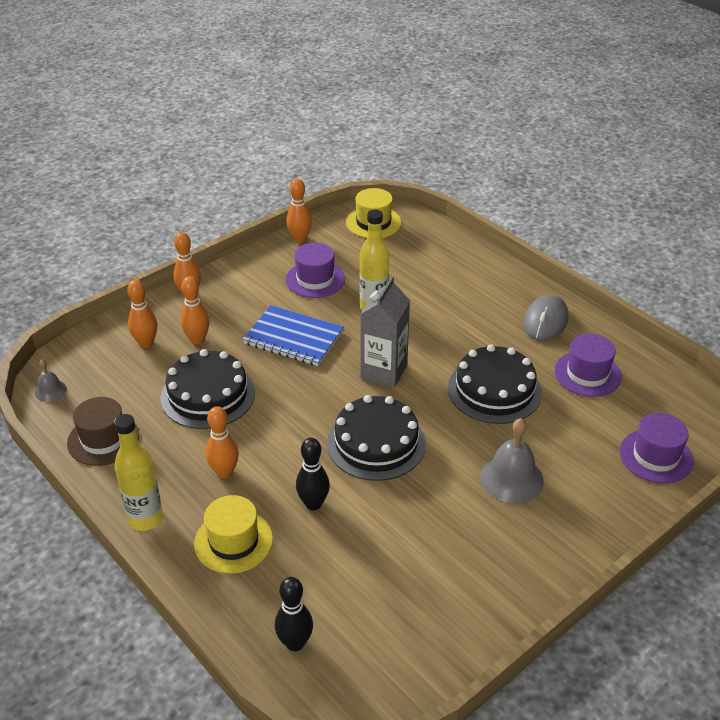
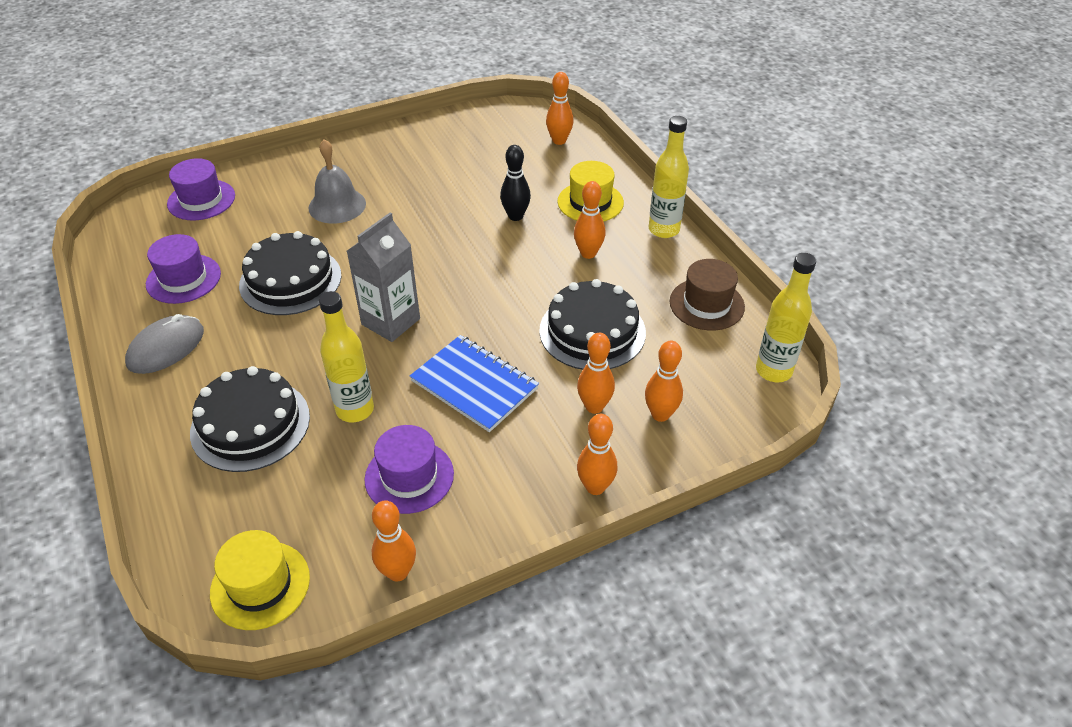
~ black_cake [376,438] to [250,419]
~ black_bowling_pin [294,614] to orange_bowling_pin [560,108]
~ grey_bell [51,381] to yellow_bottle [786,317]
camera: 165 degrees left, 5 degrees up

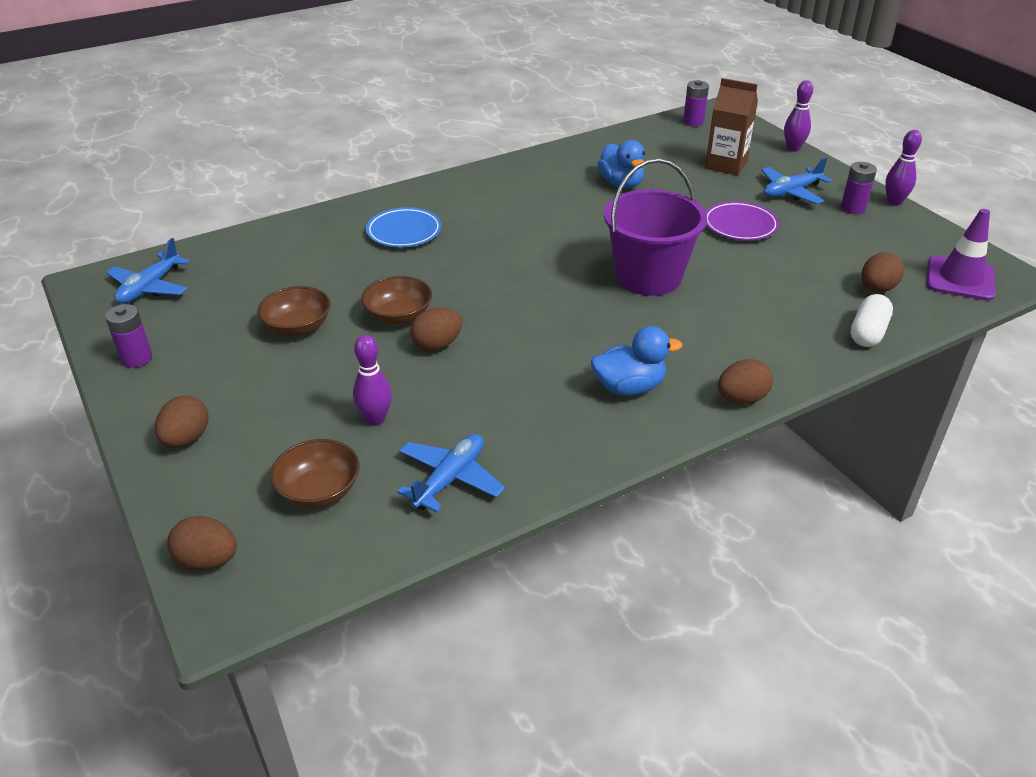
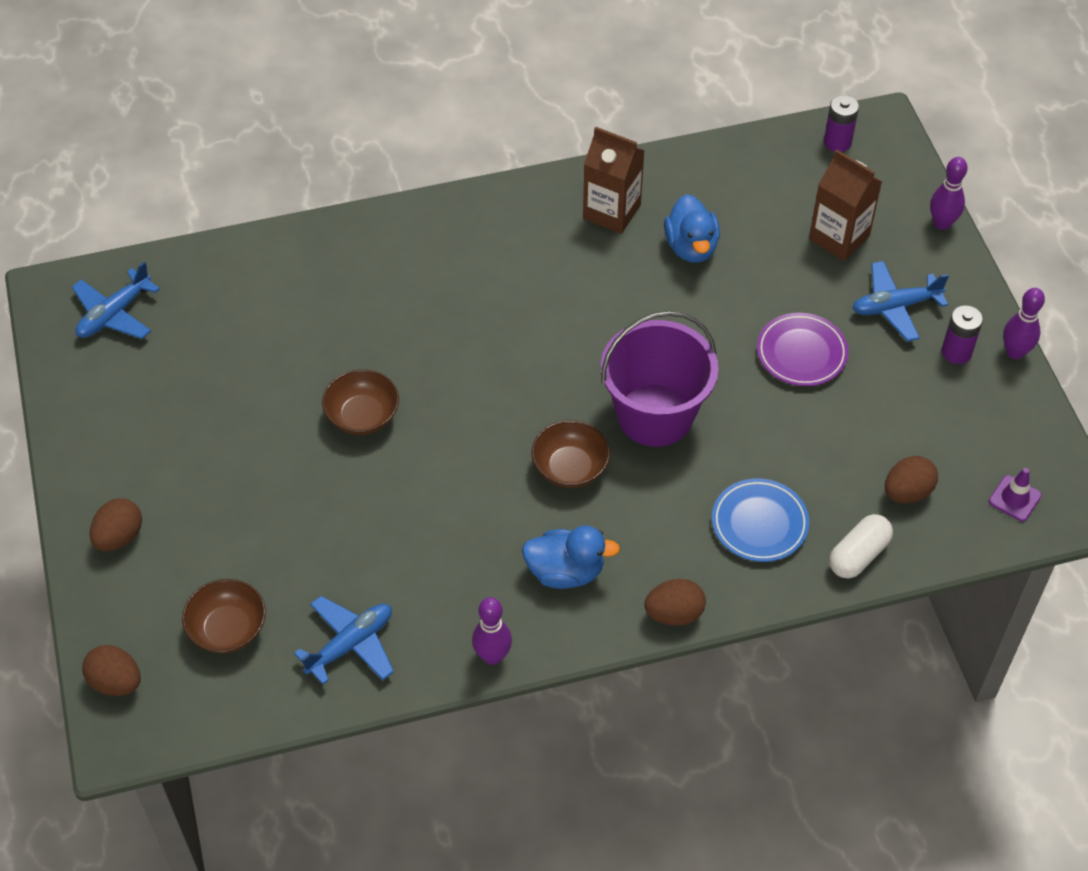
~ purple_bowling_pin [372,380] to [492,631]
~ brown_bowl [294,311] to [571,454]
+ brown_carton [614,180]
~ blue_plate [404,227] to [760,520]
~ purple_traffic_cone [961,255] = [1015,494] x0.56
- purple_battery [128,336]
- brown_egg [436,329]
camera: 15 degrees right, 15 degrees up

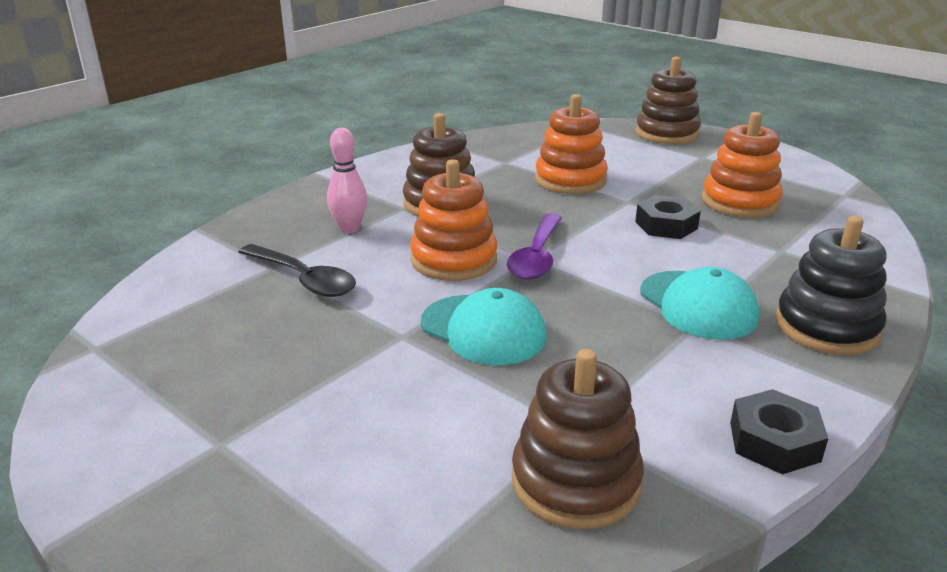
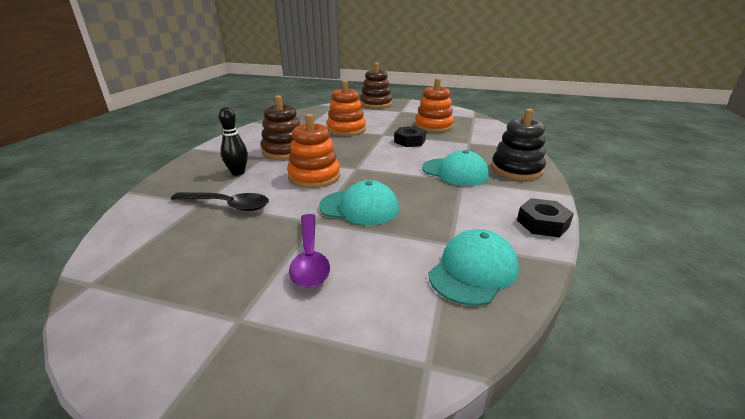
~ pink_bowling_pin [347,180] to black_bowling_pin [233,141]
~ purple_spoon [534,246] to [309,251]
~ brown_stacking_toy [578,439] to turquoise_cap [474,267]
camera: 25 degrees left, 0 degrees up

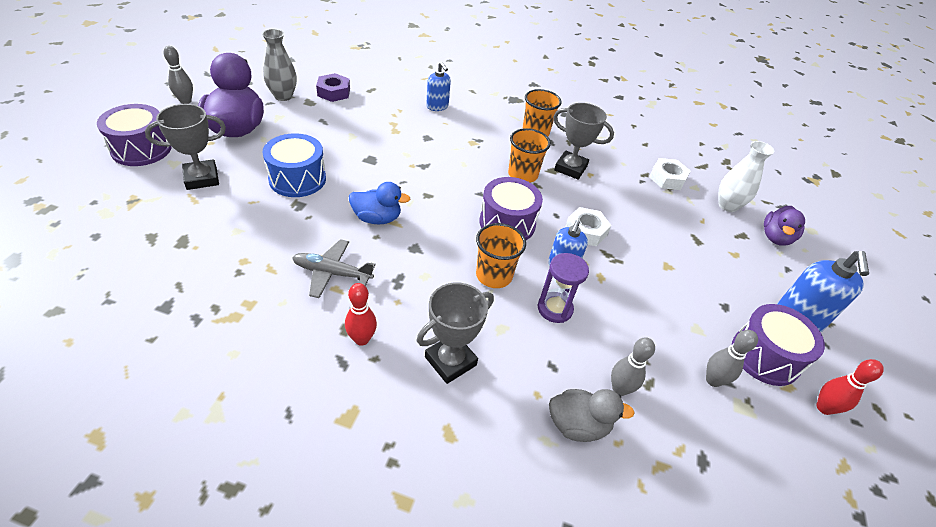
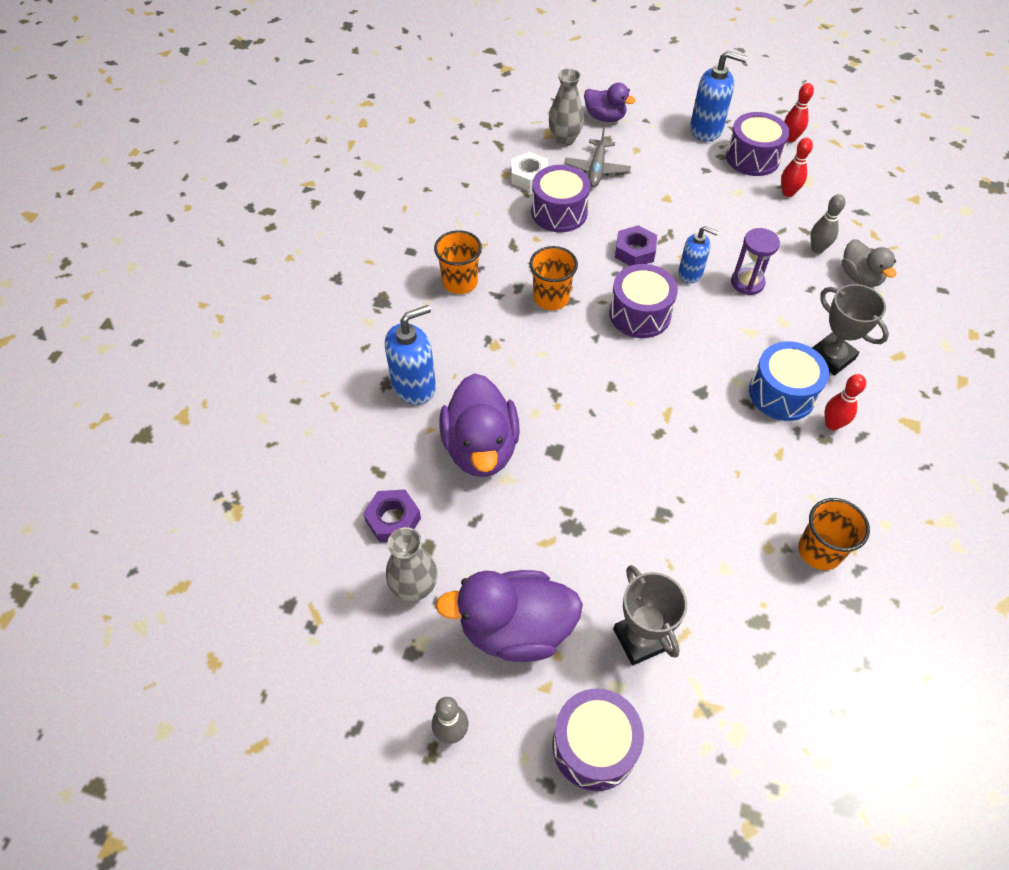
~ blue_soap_dispenser [438,86] = [410,355] x1.55
+ purple_duck [480,425]
+ purple_drum [561,198]
~ white_vase [746,176] to grey_vase [566,107]
~ grey_plane [334,268] to [597,157]
~ white_nut [588,226] to purple_nut [636,245]
~ blue_drum [294,165] to [789,381]
~ grey_bowling_pin [732,358] to red_bowling_pin [797,167]
~ orange_cup [501,255] to [834,534]
~ grey_duck [592,415] = [869,263] 150 degrees clockwise
- blue_duck [379,203]
- grey_trophy [584,141]
camera: 85 degrees left, 10 degrees up

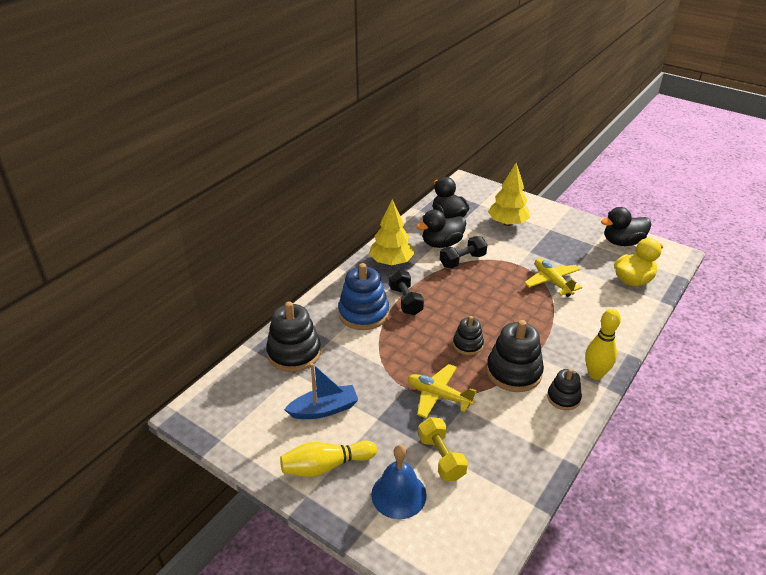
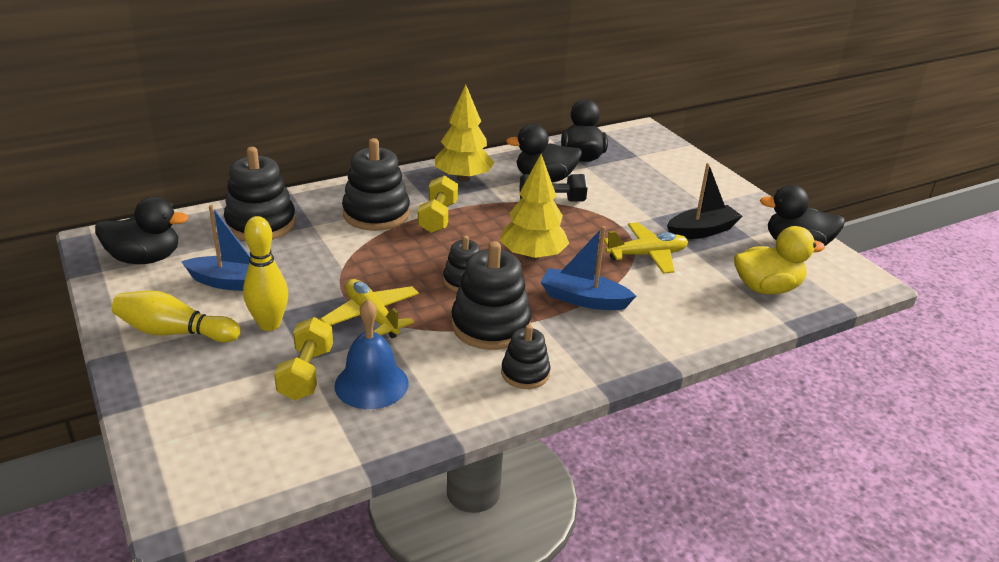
+ black_duck [141,230]
~ yellow_bowling_pin [603,344] to [265,273]
~ blue_bell [399,482] to [371,354]
~ blue_stacking_toy [363,296] to black_stacking_toy [376,184]
~ black_dumbbell [406,292] to yellow_dumbbell [438,204]
~ yellow_tree [509,194] to [534,207]
+ blue_boat [588,268]
~ yellow_plane [553,277] = [646,248] 75 degrees clockwise
+ black_boat [704,201]
camera: 25 degrees right, 5 degrees down

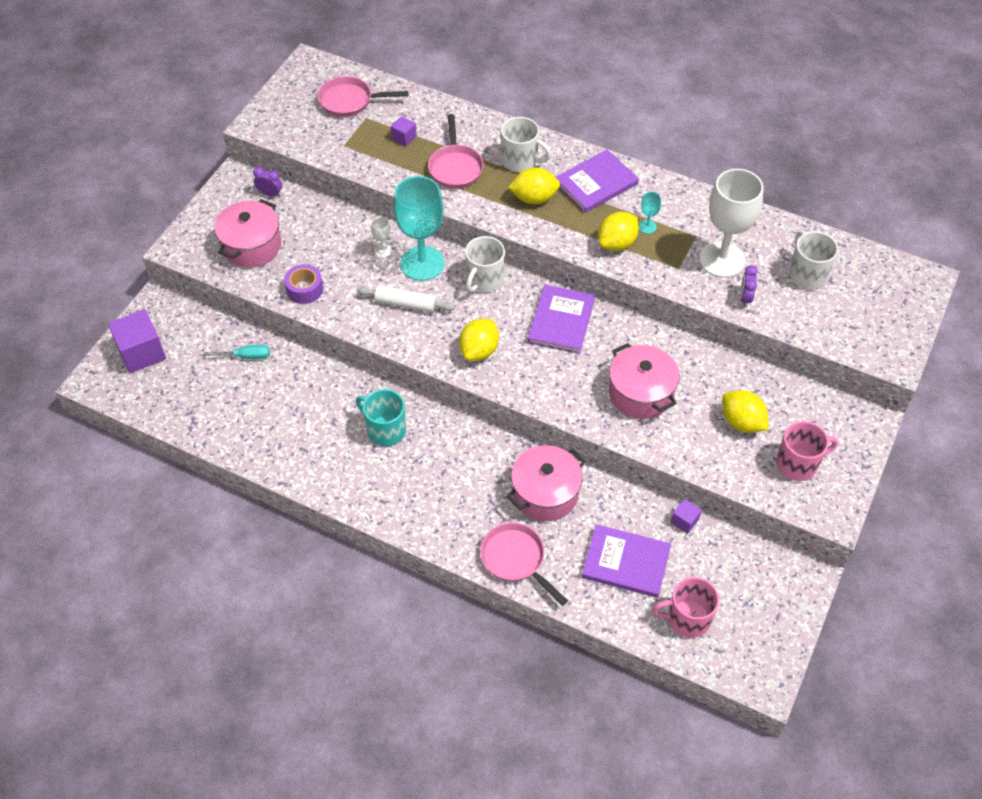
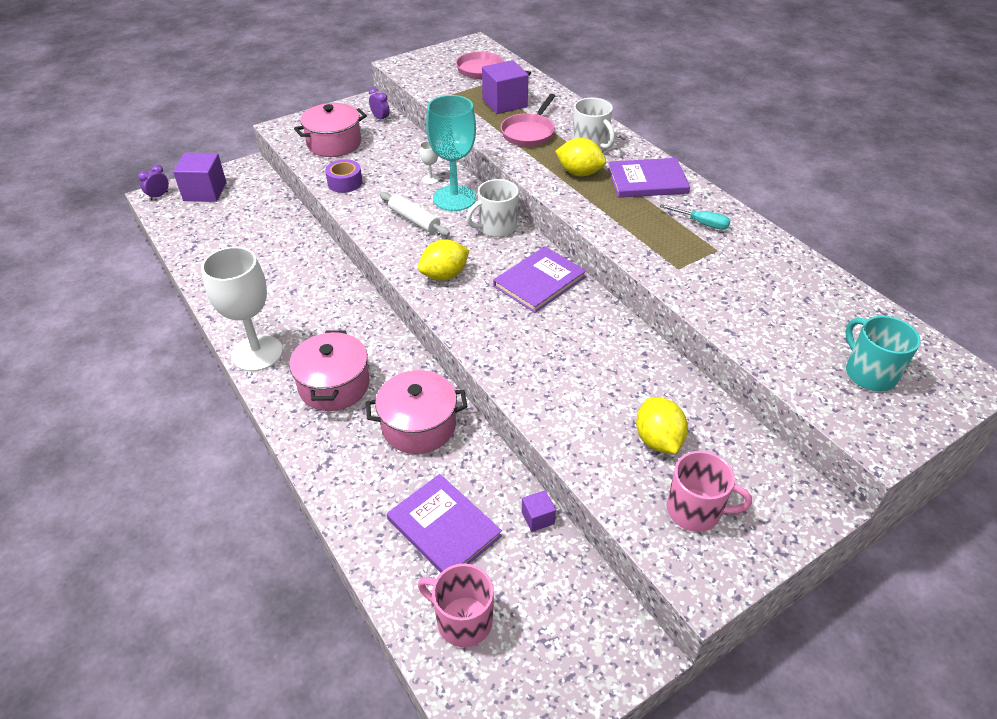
~ purple_clock [749,286] to [153,182]
~ white_goblet [731,223] to [242,309]
~ pink_pot [644,381] to [329,370]
~ purple_cube [404,131] = [505,87] x2.04
~ turquoise_screwdriver [236,352] to [695,217]
~ turquoise_mug [381,417] to [883,354]
- pink_pan [524,564]
- yellow_lemon [618,231]
- turquoise_goblet [650,213]
- white_mug [814,260]
camera: 30 degrees right, 10 degrees down

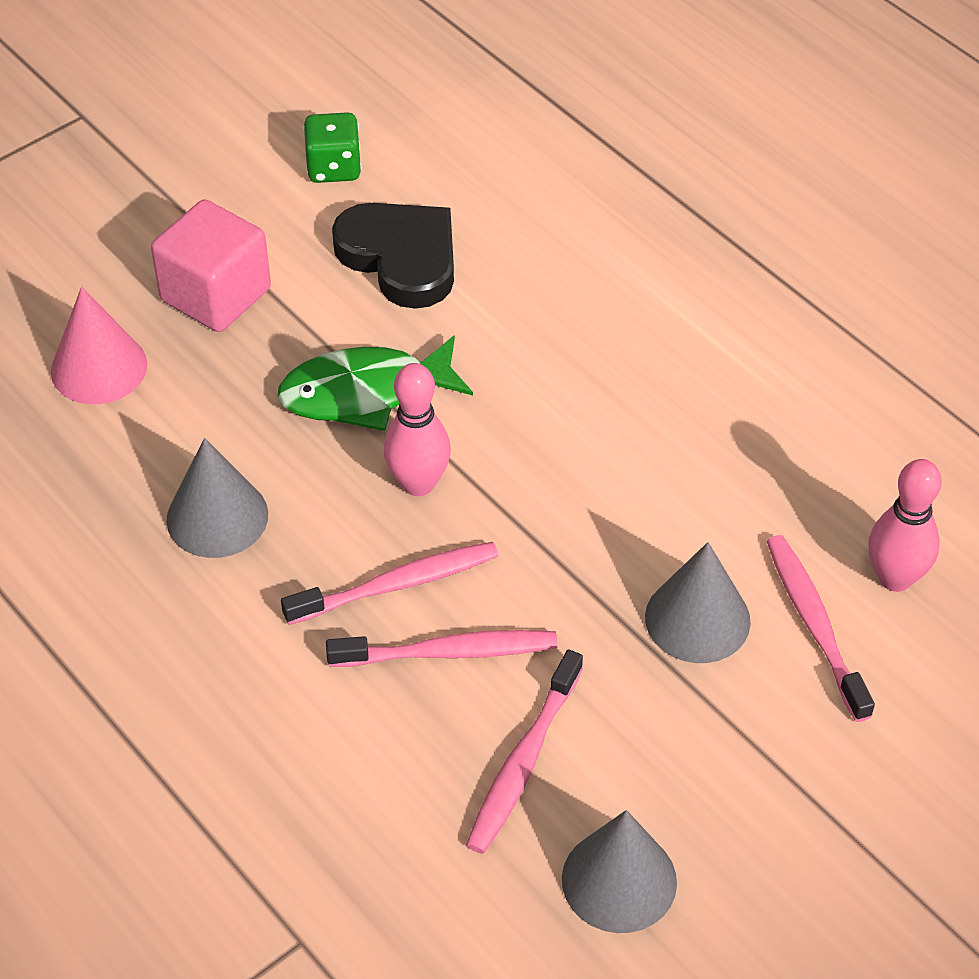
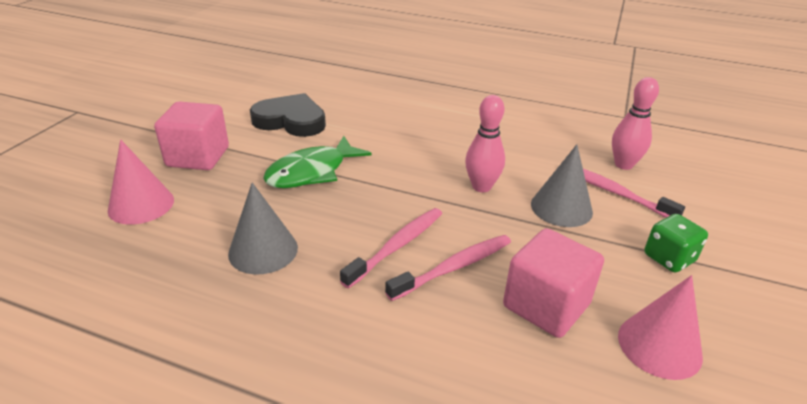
~ pink_bowling_pin [417,429] to [485,143]
~ pink_toothbrush [524,751] to pink_cube [553,283]
~ grey_cone [619,871] to pink_cone [660,327]
~ green_dice [332,147] to [676,243]
camera: 30 degrees left, 15 degrees down

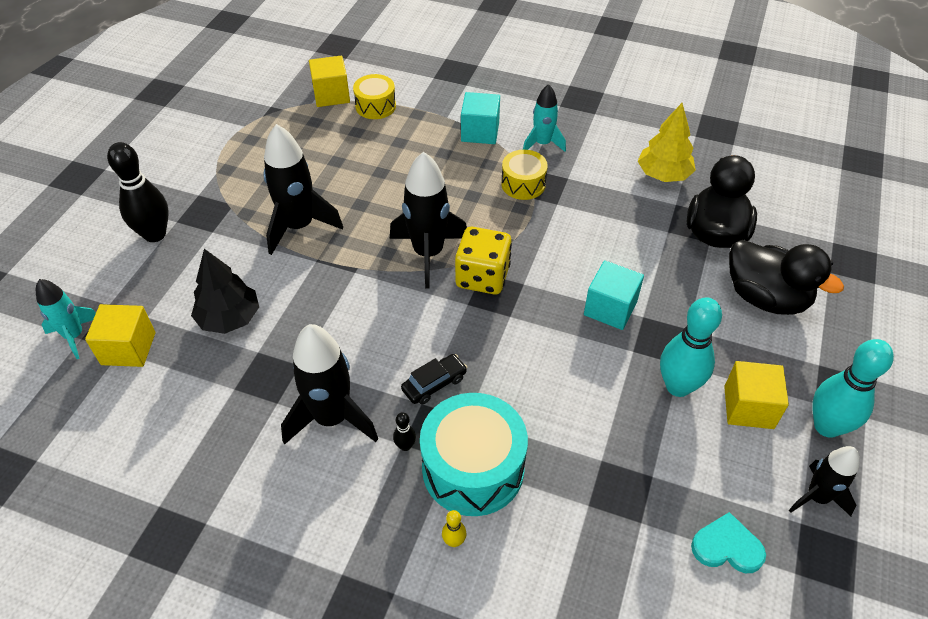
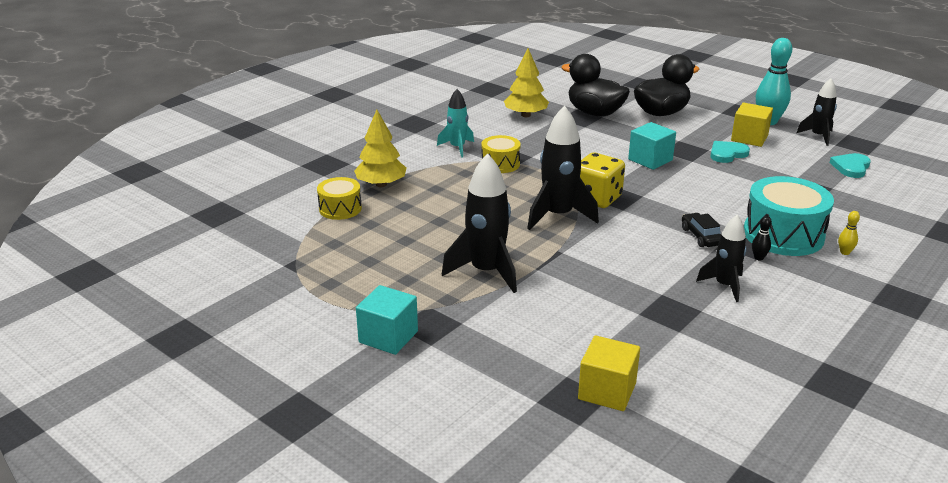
+ yellow_tree [380,148]
~ turquoise_cube [480,118] to [387,320]
~ black_rocket [329,384] = [721,258] x0.61
~ turquoise_bowling_pin [691,347] to turquoise_heart [730,152]
- turquoise_rocket [66,319]
- black_bowling_pin [138,192]
- black_tree [225,291]
- yellow_cube [329,81]
camera: 70 degrees left, 20 degrees down

